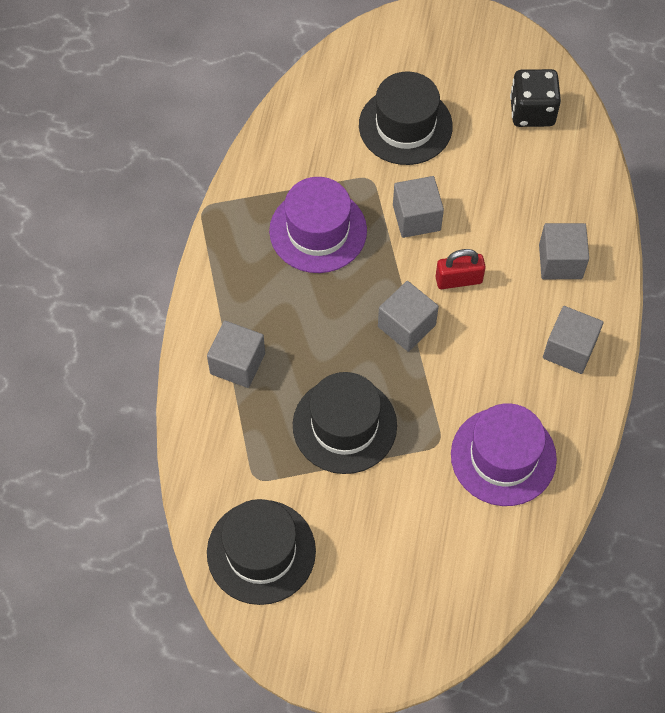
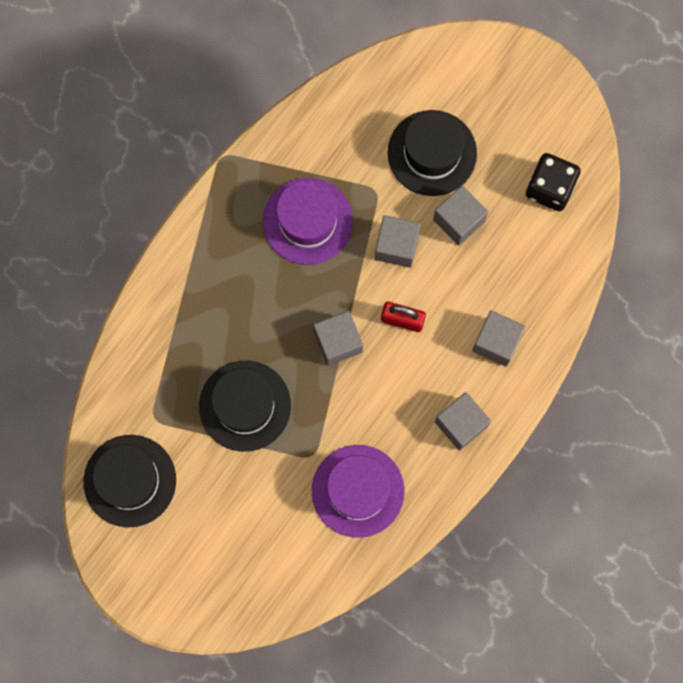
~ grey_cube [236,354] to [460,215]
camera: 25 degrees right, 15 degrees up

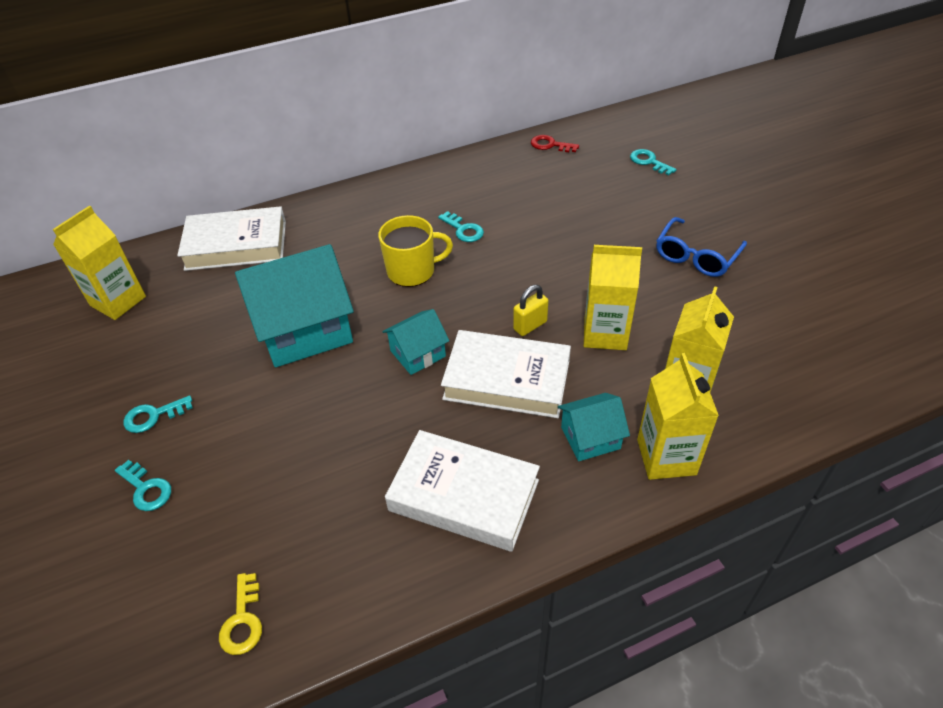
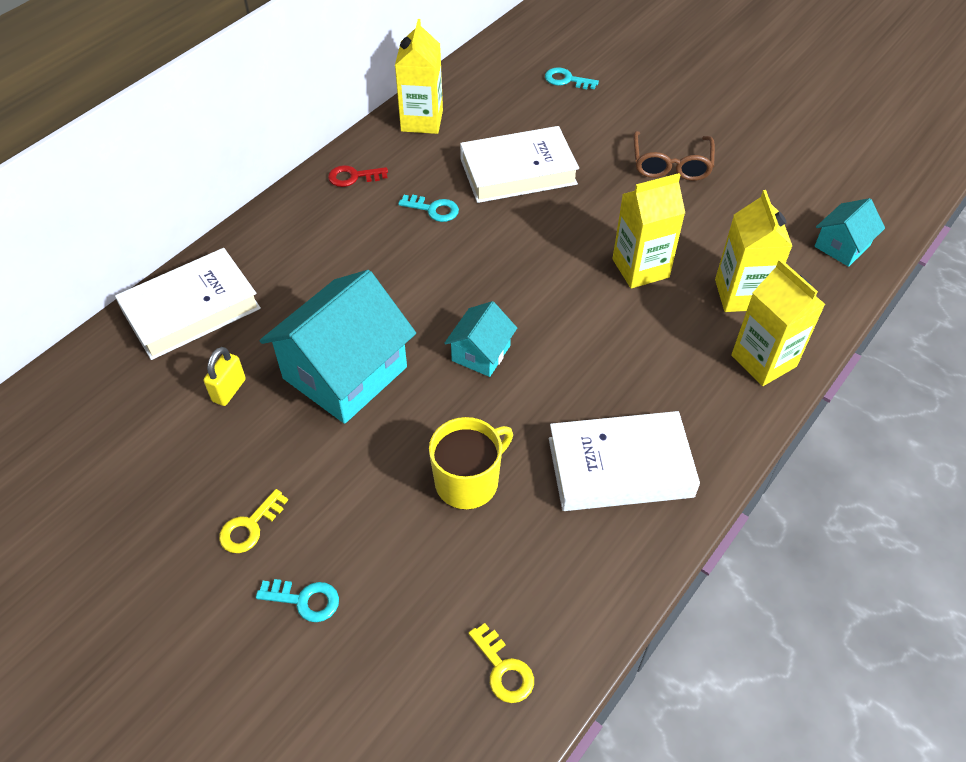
~ yellow_padlock [530,310] to [224,376]
~ turquoise_key [158,414] to yellow_key [253,521]
~ red_key [555,143] to [358,176]
~ yellow_carton [99,263] to [419,76]
~ yellow_mug [415,251] to [471,463]
~ white_book [506,374] to [519,164]
~ blue_glasses [701,247] to brown_glasses [674,156]
~ turquoise_house [594,427] to [849,232]
camera: 30 degrees left, 5 degrees up

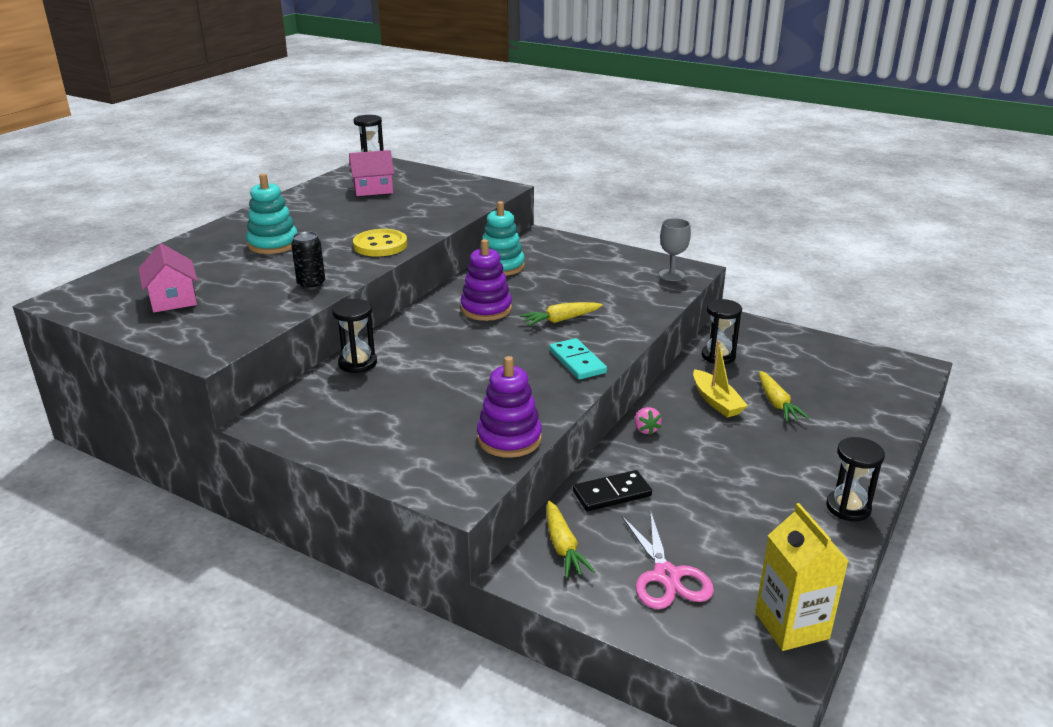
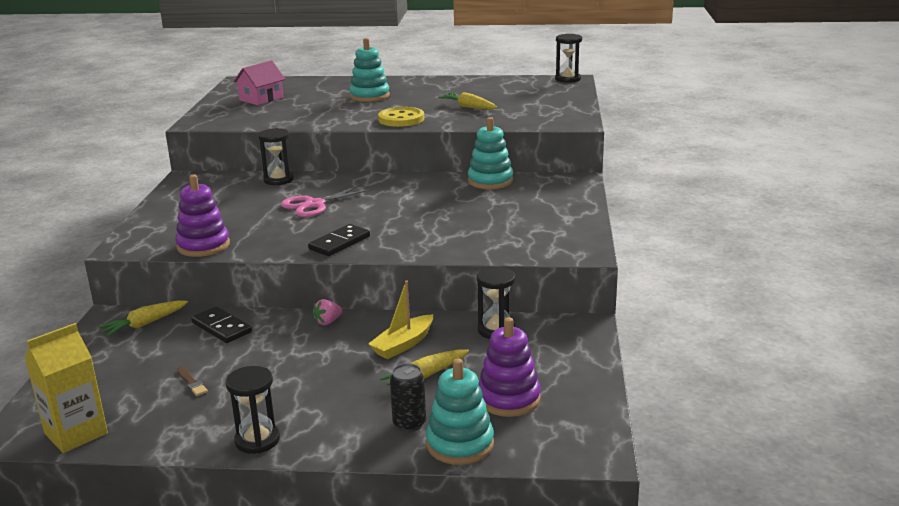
+ brown_brush [192,381]
~ pink_scissors [668,559] to [327,200]
~ turquoise_domino [578,359] to black_domino [339,240]
~ black_can [308,260] to [408,397]
+ turquoise_stacking_toy [460,411]
~ yellow_carrot [561,314] to [467,100]
~ purple_stacking_toy [486,280] to [509,367]
- pink_house [371,173]
- grey_goblet [675,249]
camera: 65 degrees right, 5 degrees down

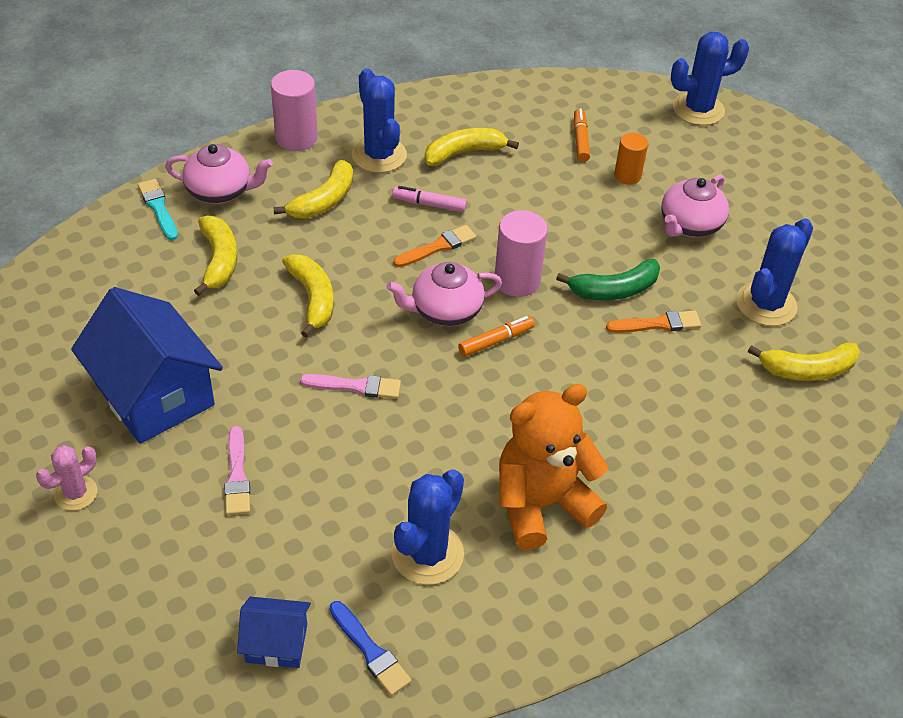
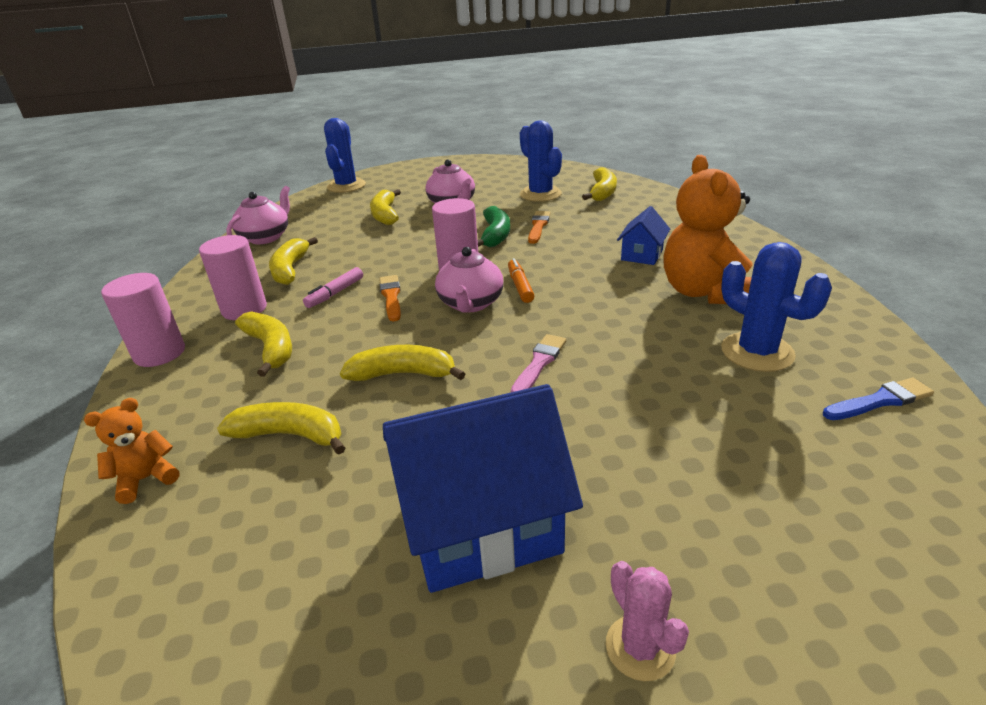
~ turquoise_brush [158,209] to orange_teddy_bear [132,451]
~ blue_cactus [379,120] to pink_cylinder [233,277]
~ pink_teapot [219,174] to [258,215]
~ orange_cylinder [631,159] to yellow_banana [385,207]
~ blue_house [274,632] to [643,235]
- pink_brush [237,470]
- orange_marker [582,135]
camera: 65 degrees left, 15 degrees down

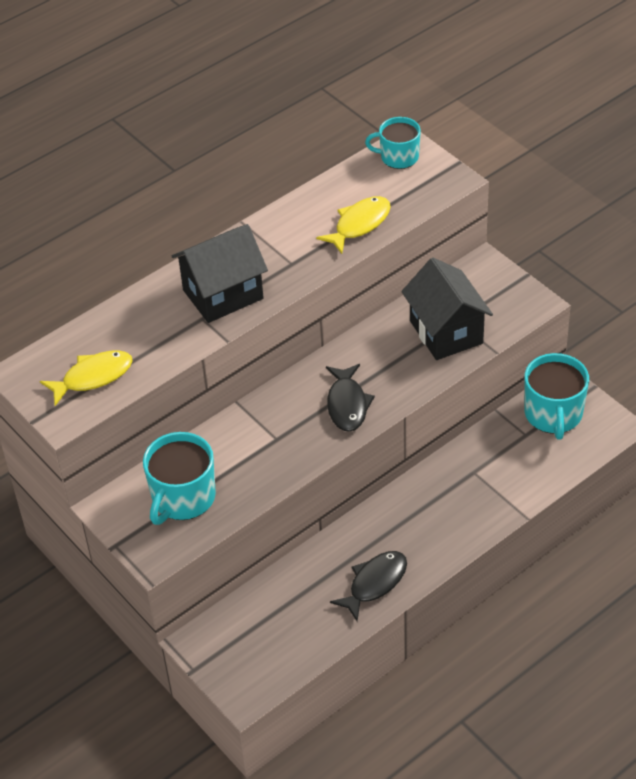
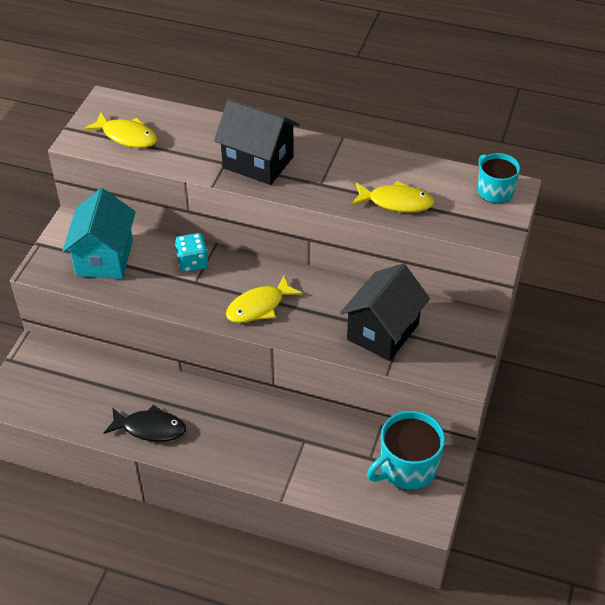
~ turquoise_mug [179,478] to turquoise_house [98,233]
+ turquoise_dice [191,252]
~ black_fish [350,398] to yellow_fish [264,299]
camera: 55 degrees right, 0 degrees up

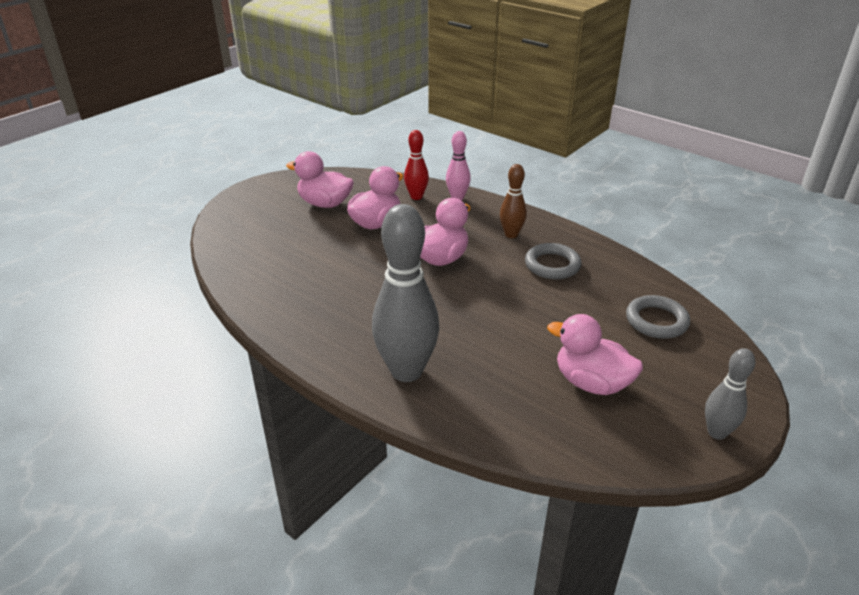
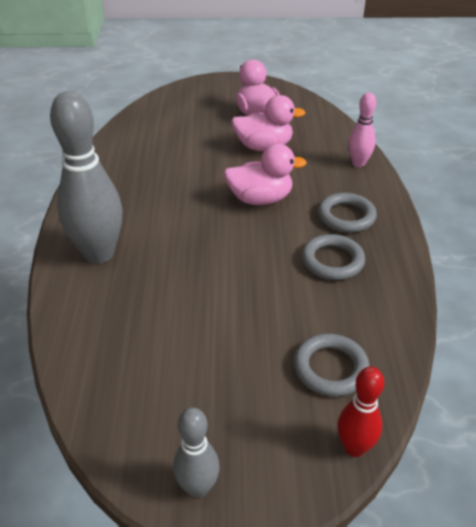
~ brown_bowling_pin [513,201] to grey_ring [347,213]
~ red_bowling_pin [416,165] to [360,412]
- pink_duck [595,354]
camera: 50 degrees right, 5 degrees up

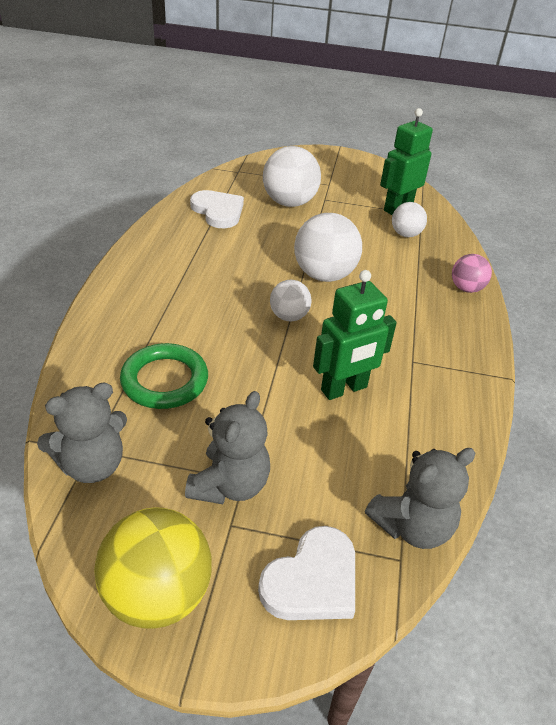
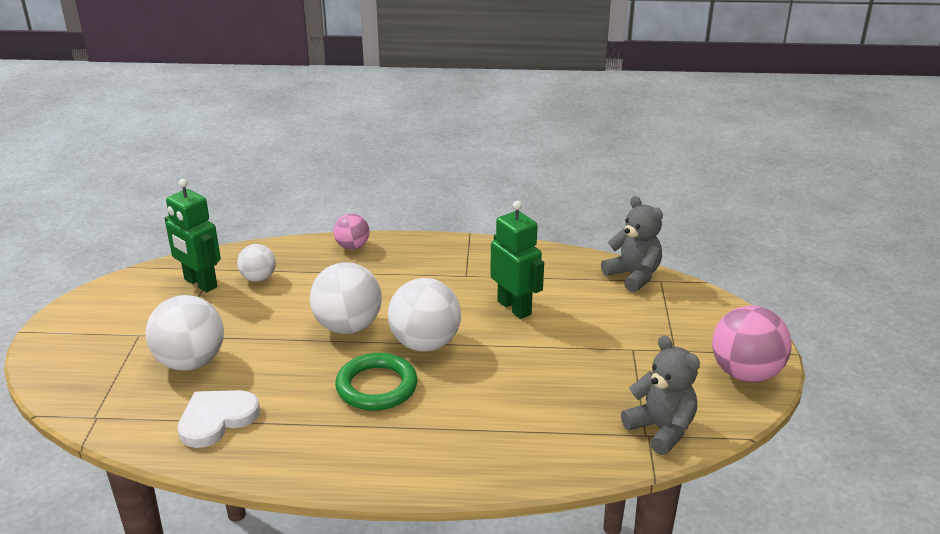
~ green_ring [164,376] to [376,382]
~ white_ball [291,300] = [424,315] x1.75
~ yellow_ball [153,568] to pink_ball [752,344]
- grey_teddy_bear [227,447]
- white_heart [306,573]
camera: 95 degrees left, 10 degrees down

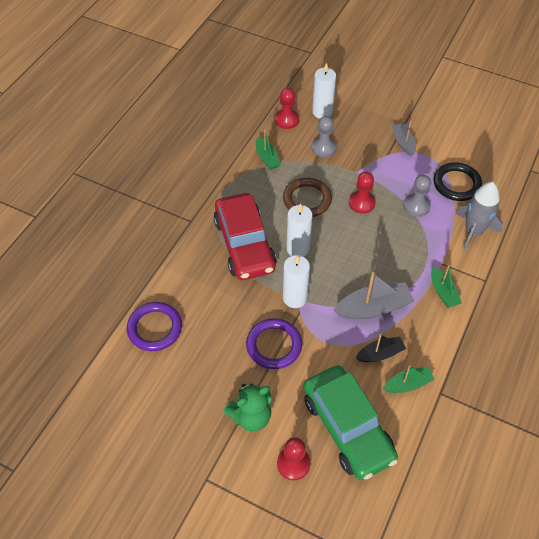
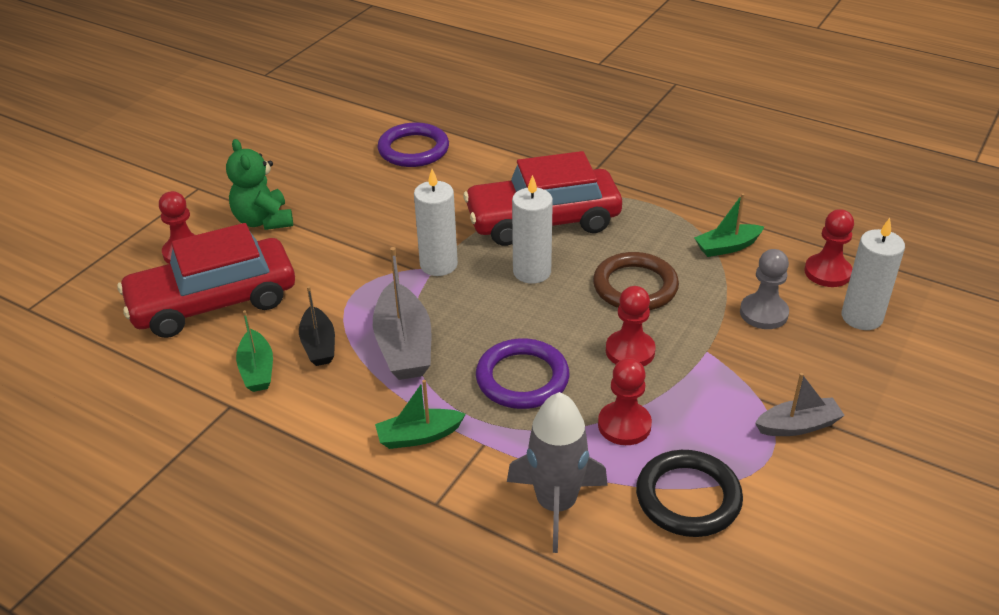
~ green_car [351,422] to red_car [206,280]
~ purple_ring [274,343] to [522,373]
~ grey_pawn [417,196] to red_pawn [625,401]
camera: 95 degrees right, 15 degrees down

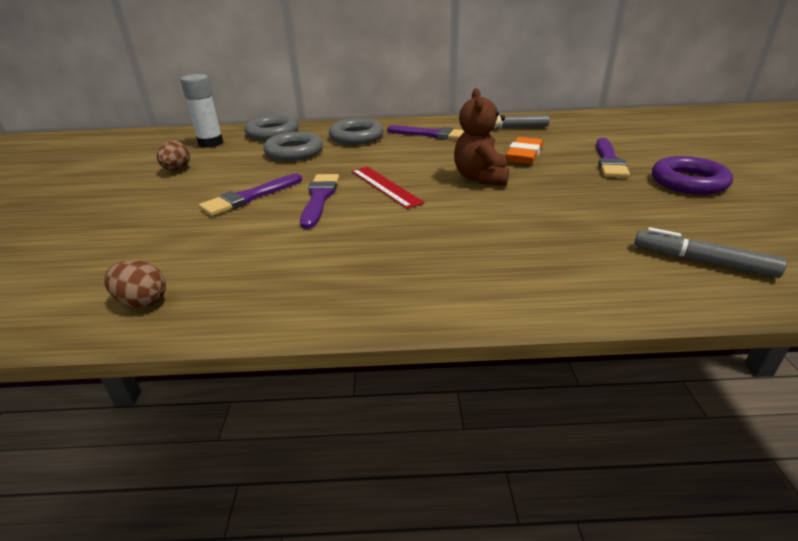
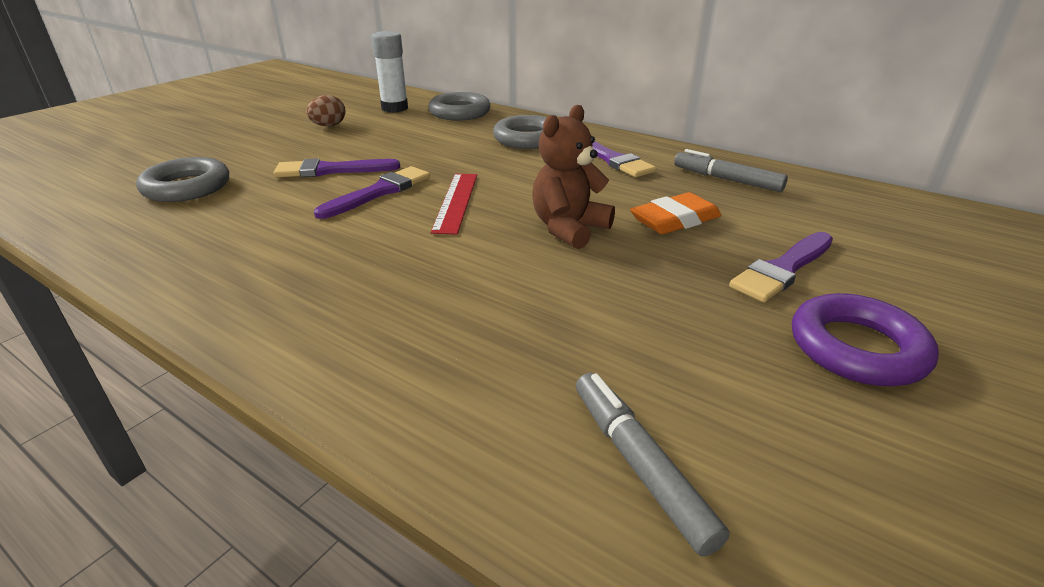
~ grey_ring [293,146] to [182,179]
- brown_egg [135,284]
camera: 35 degrees right, 0 degrees up

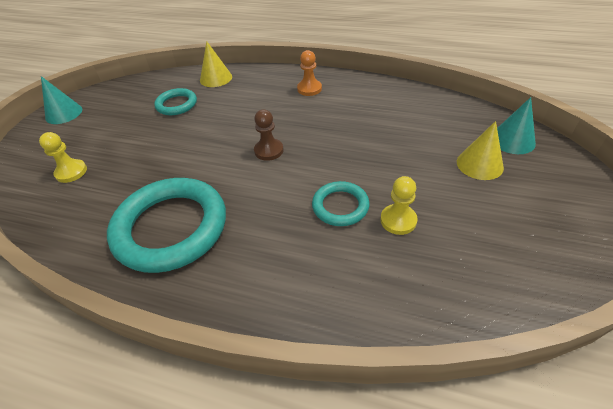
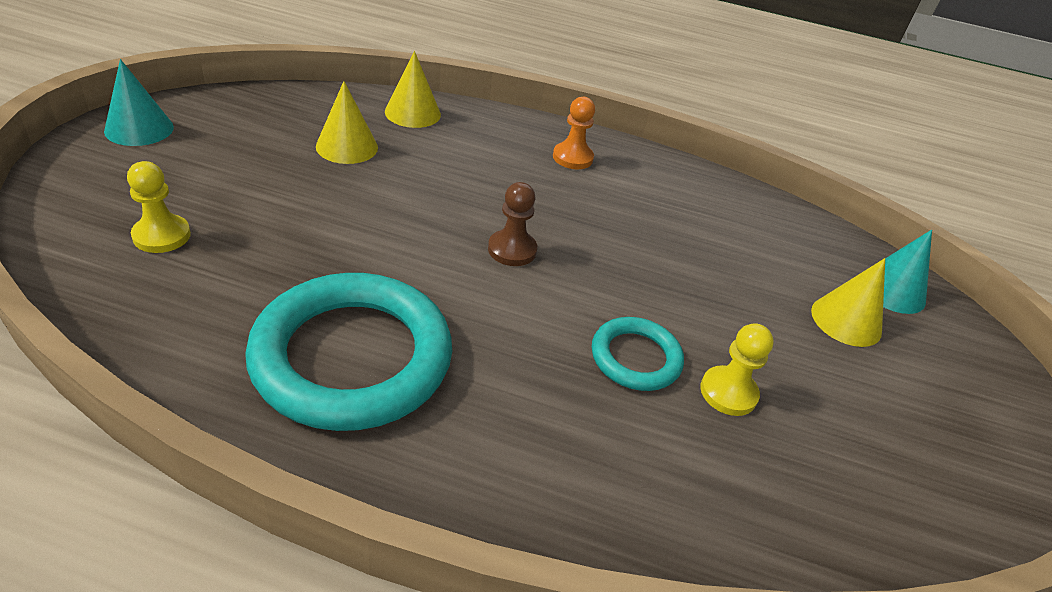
~ turquoise_ring [175,101] to yellow_cone [347,122]
camera: 10 degrees left, 5 degrees down

